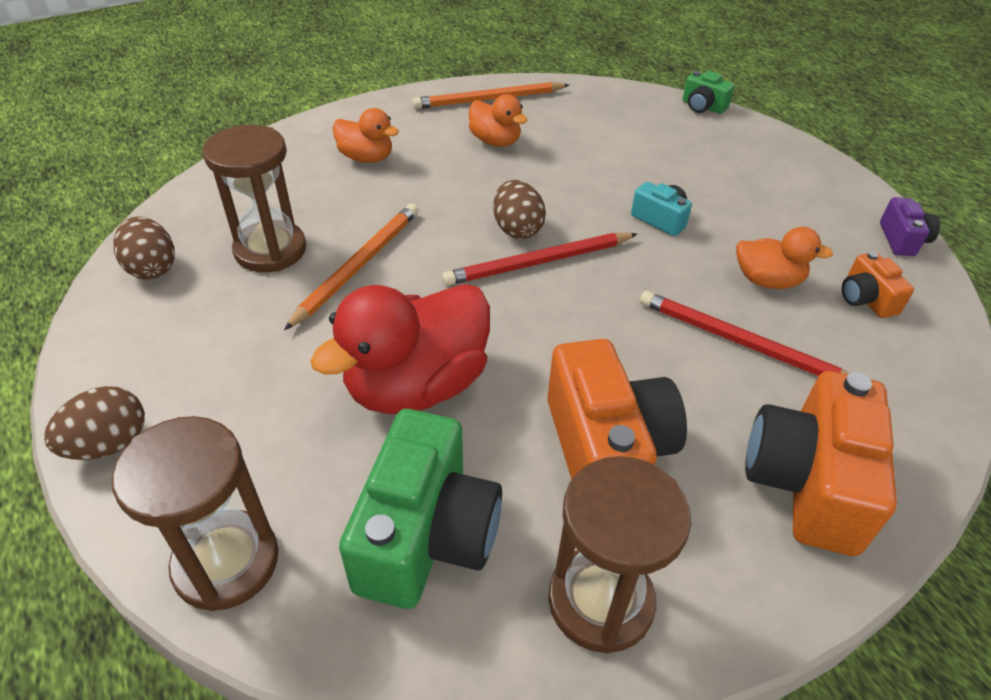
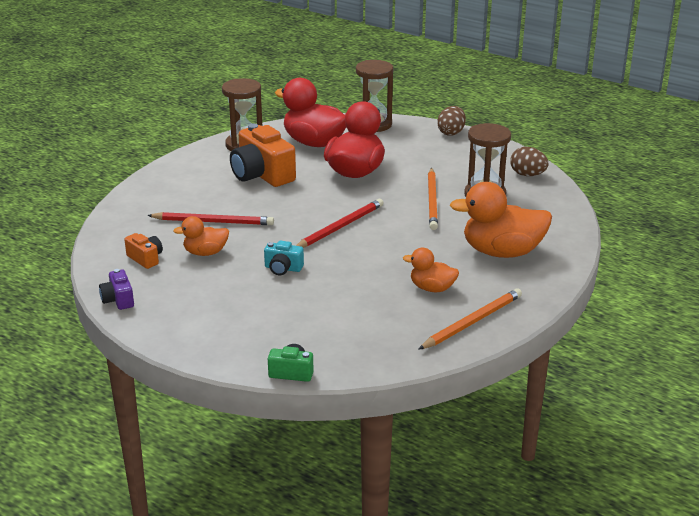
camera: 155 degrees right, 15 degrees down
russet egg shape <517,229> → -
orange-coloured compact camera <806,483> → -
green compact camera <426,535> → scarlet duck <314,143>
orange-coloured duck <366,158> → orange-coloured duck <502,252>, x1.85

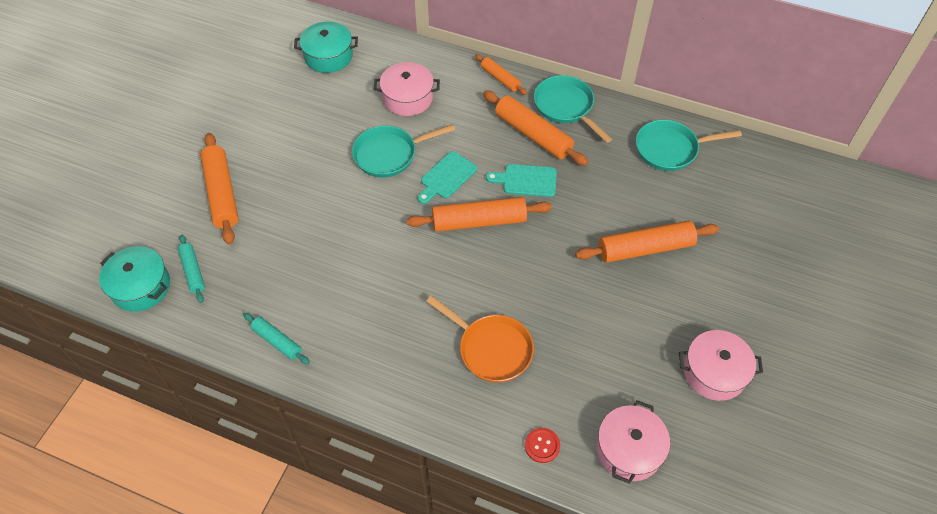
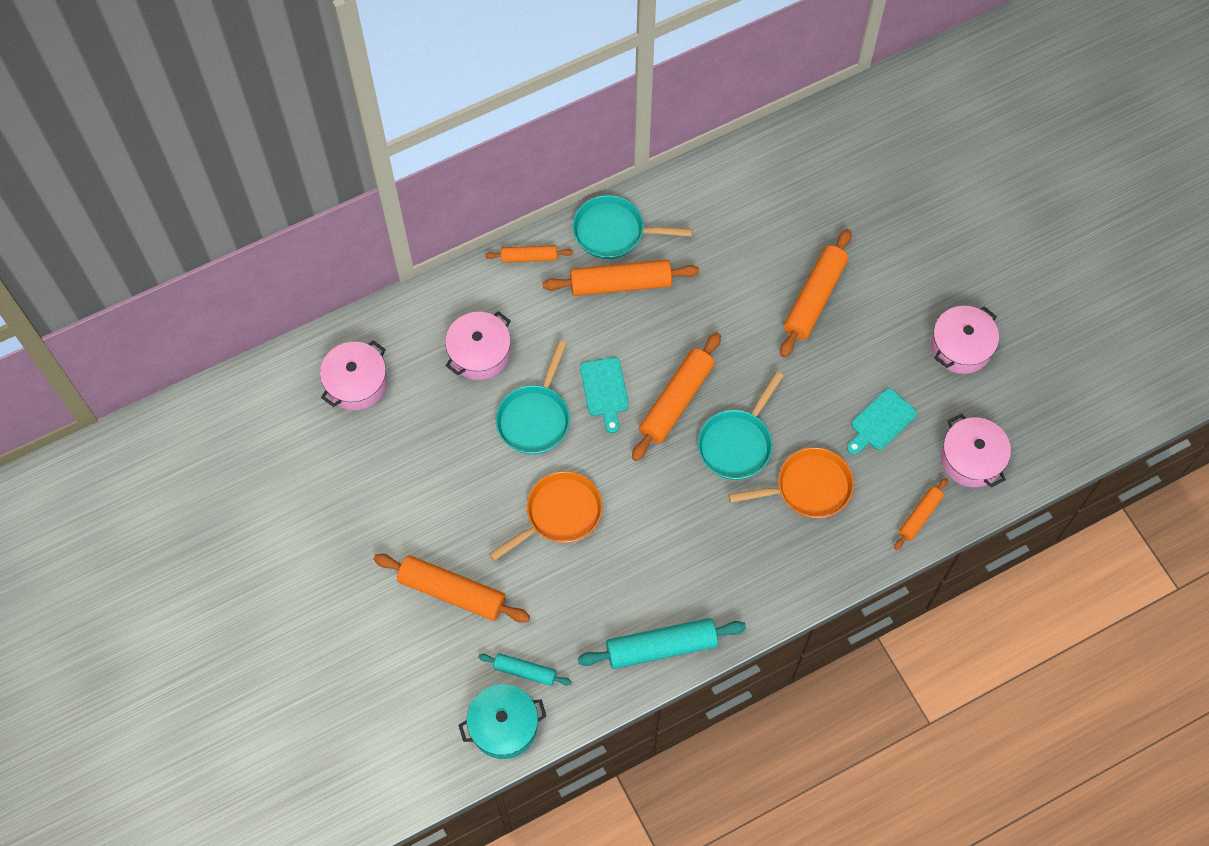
camera: 50 degrees left, 10 degrees up
- → orange-coloured skillet <559,514>
turquoise cutting board <526,180> → turquoise cutting board <880,422>, move
turquoise skillet <670,149> → turquoise skillet <737,443>, move
scarlet sewing button <542,445> → orange-coloured dough roller <920,516>
turquoise stockpot <328,56> → rose-pink stockpot <356,383>
turquoise dough roller <277,341> → turquoise dough roller <661,647>, x1.77

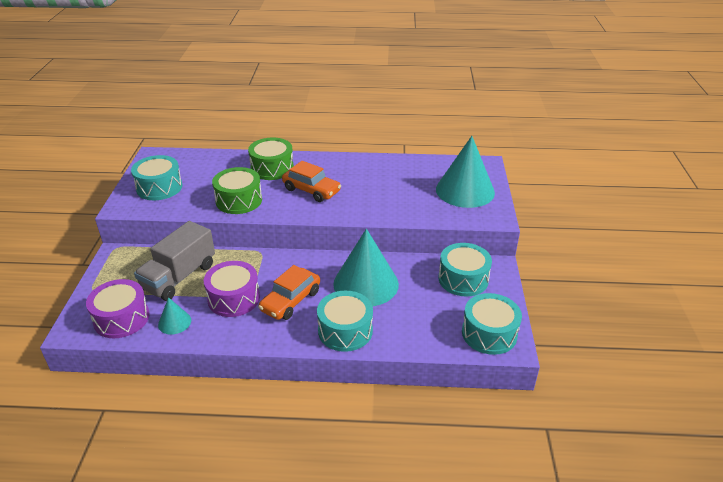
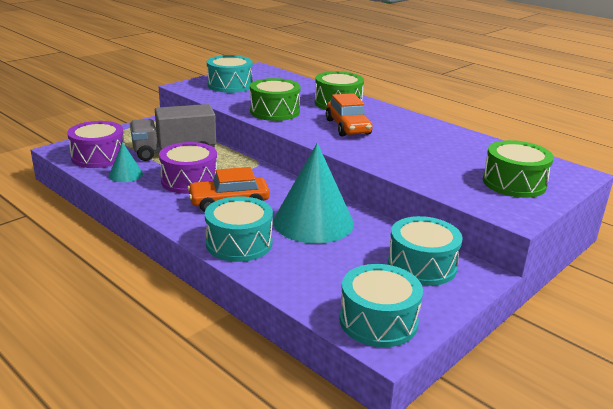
camera: 40 degrees right, 10 degrees down
turquoise cone shape <465,190> → green snare drum <514,183>

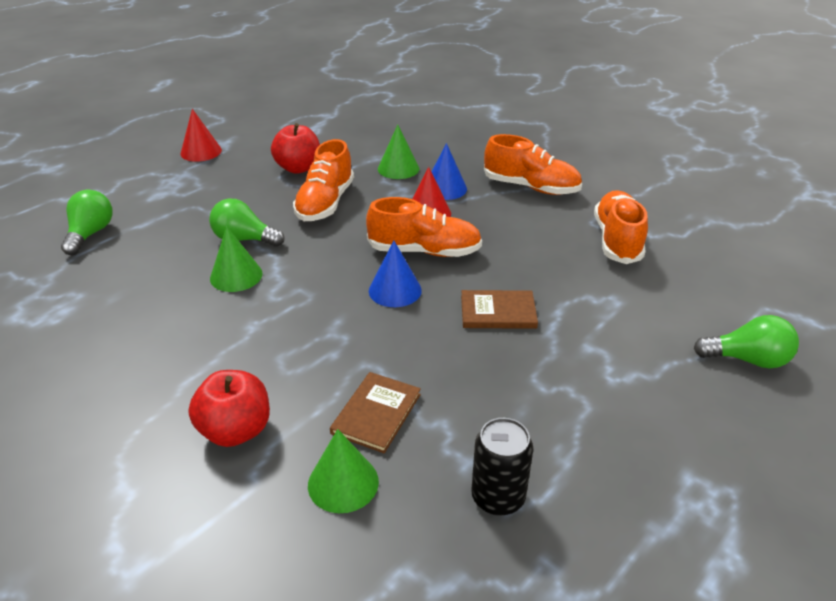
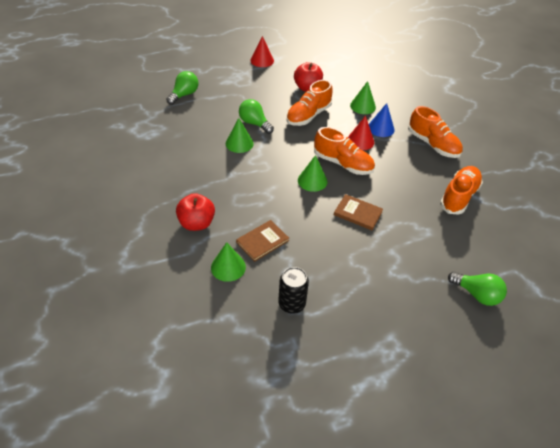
camera: 25 degrees right, 10 degrees up
blue cone shape <395,290> → green cone shape <312,181>

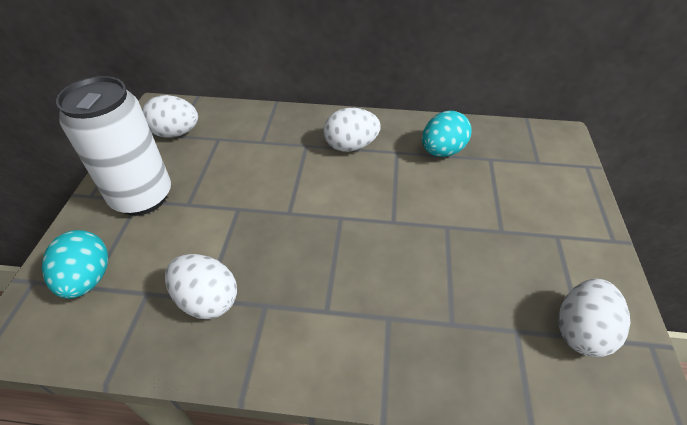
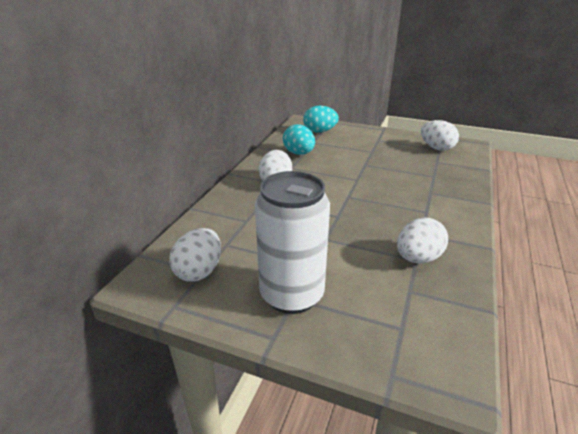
camera: 75 degrees left, 15 degrees down
turquoise egg shape <88,279> → turquoise egg shape <319,131>, move

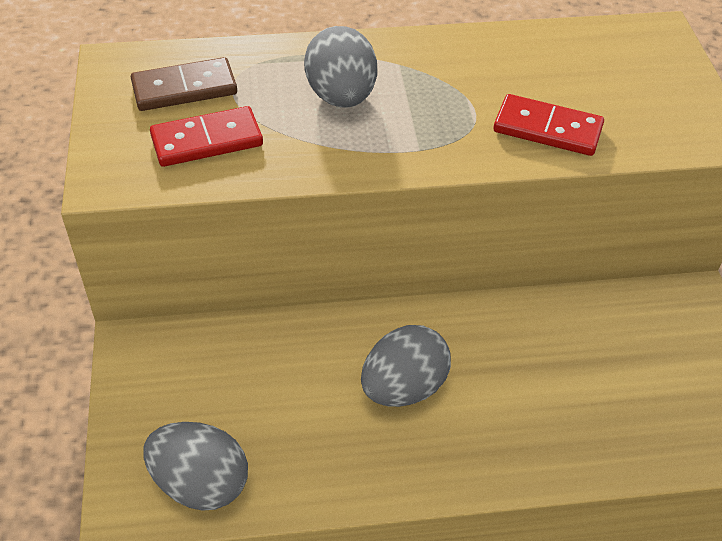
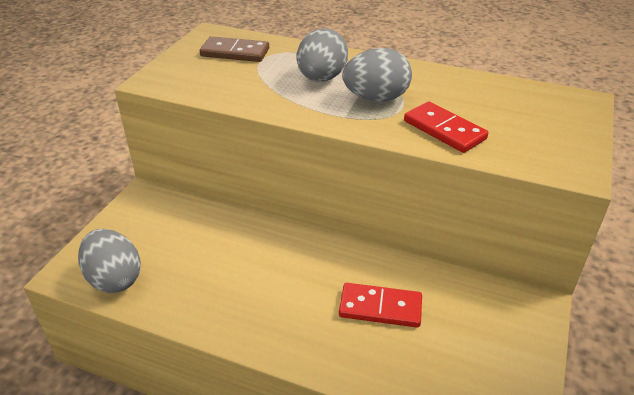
camera: 30 degrees right, 10 degrees down
scarlet domino piece <207,141> → scarlet domino piece <380,308>, move
ash-grey egg shape <403,387> → ash-grey egg shape <376,98>, move

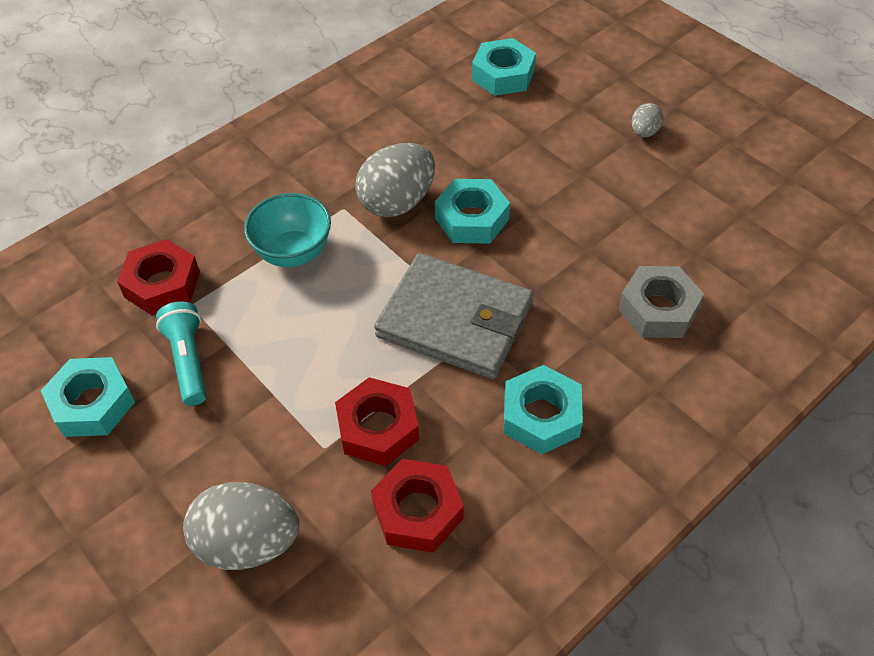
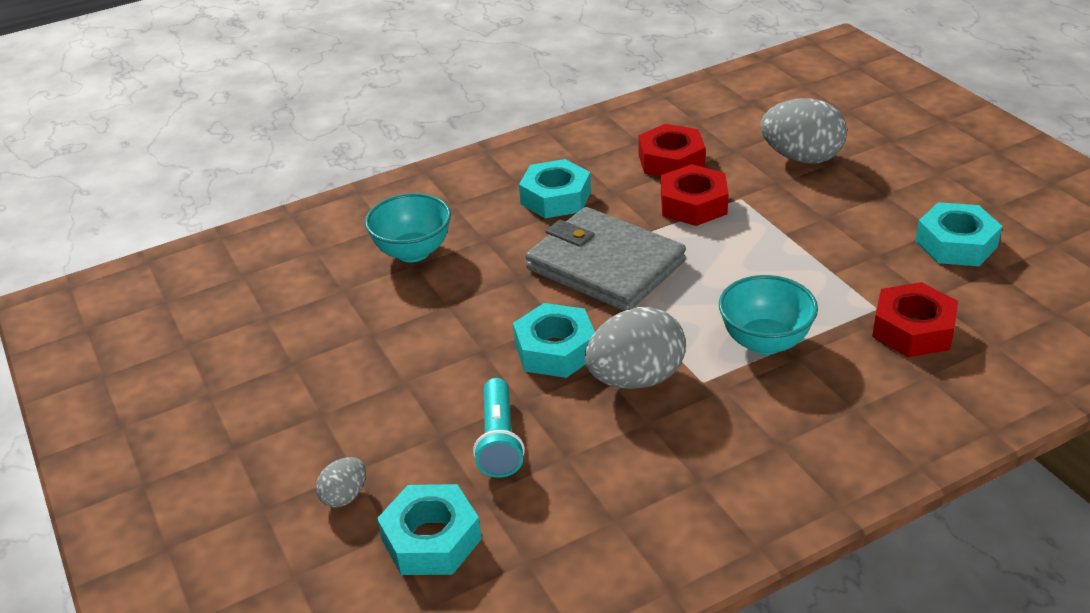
camera: 165 degrees left, 15 degrees down
turquoise flashlight <188,360> → turquoise flashlight <499,441>, move
ash-grey egg shape <644,132> → ash-grey egg shape <344,496>, move
ash-grey nut <658,309> → turquoise serving bowl <413,252>

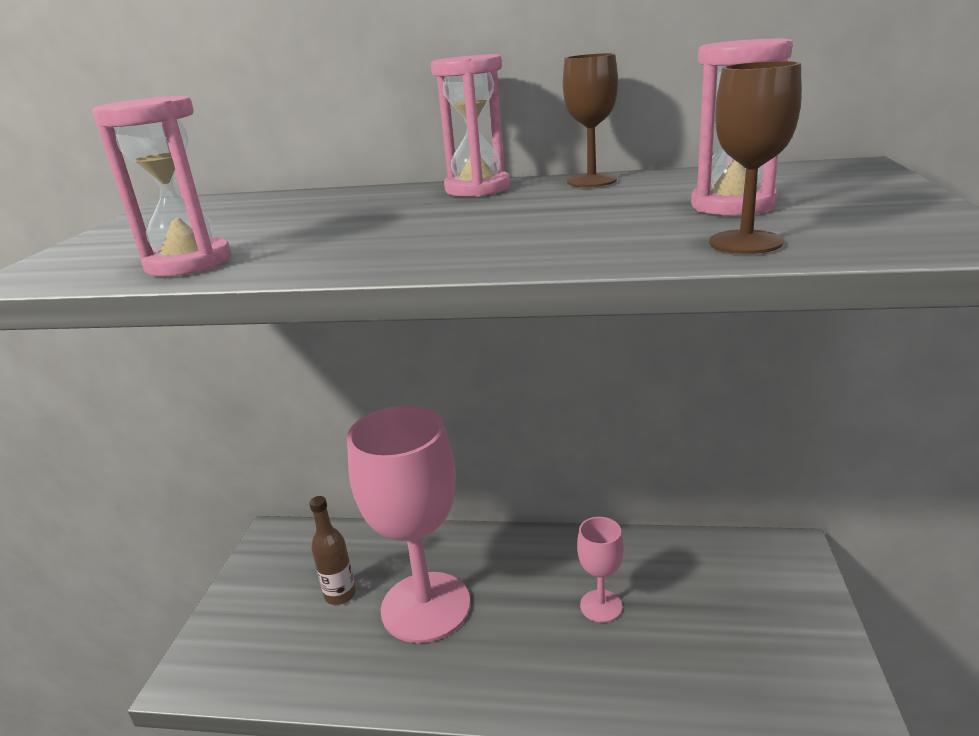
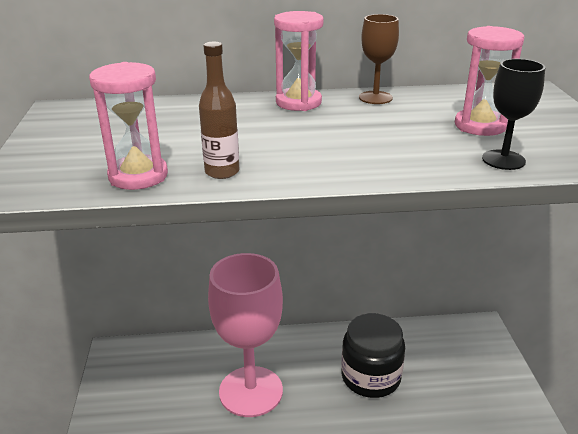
camera: 15 degrees left, 5 degrees up
russet drink bottle <340,594> → russet drink bottle <222,172>, move
rose-pink wine glass <601,606> → black jar <370,377>
russet wine glass <745,242> → black wine glass <503,160>

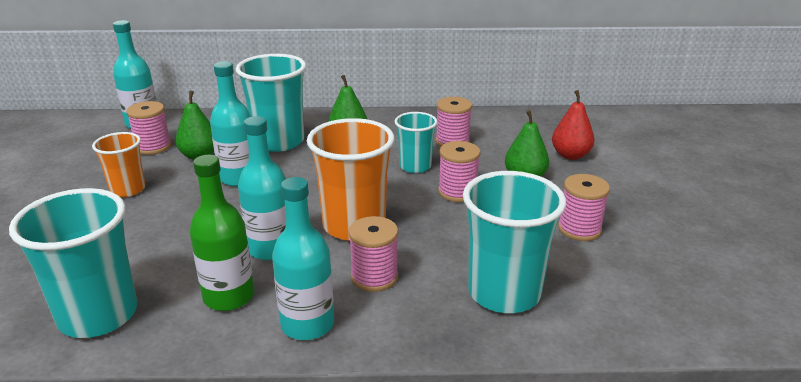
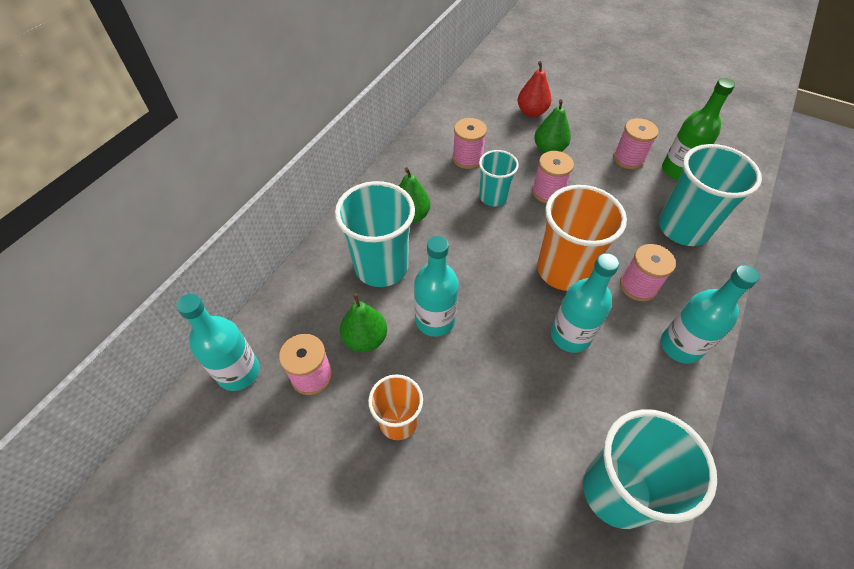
camera: 60 degrees left, 25 degrees up
green drink bottle <229,296> → green drink bottle <677,170>, move

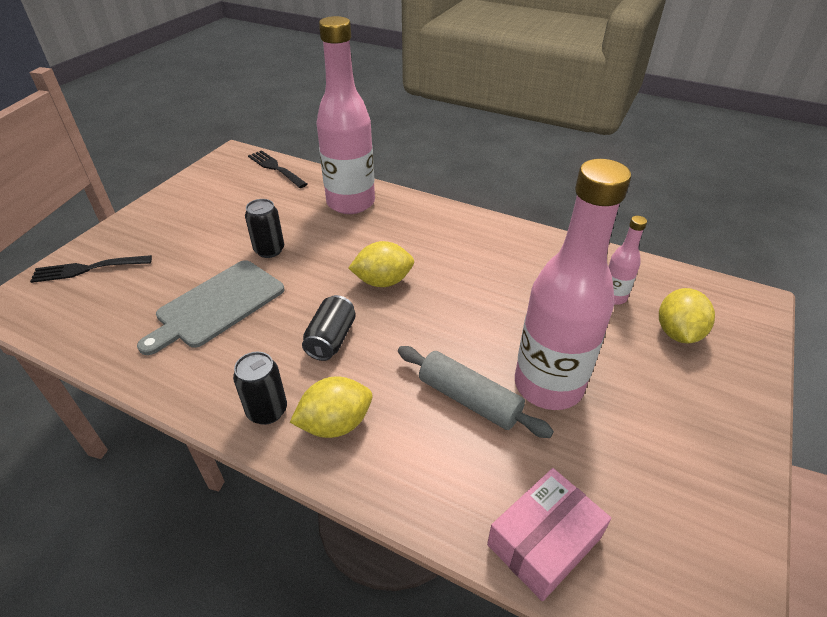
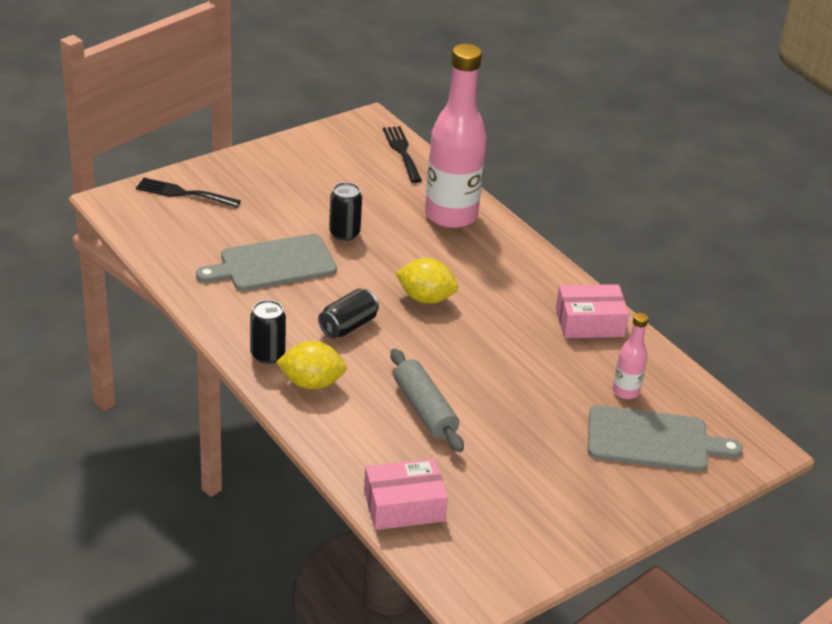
camera: 25 degrees right, 5 degrees down
rose-pink drink bottle <548,385> → -
- → rose-pink package <589,322>
yellow toy lemon <677,333> → ash-grey cutting board <653,440>

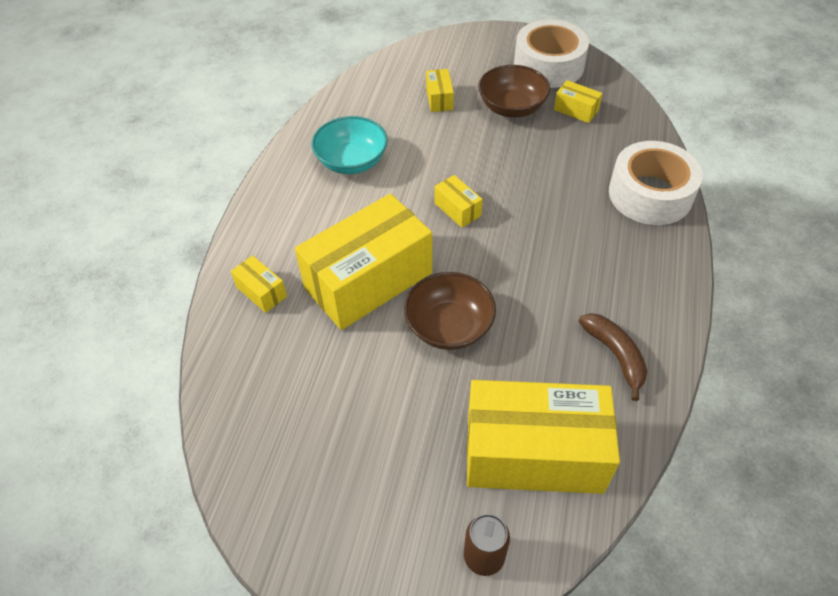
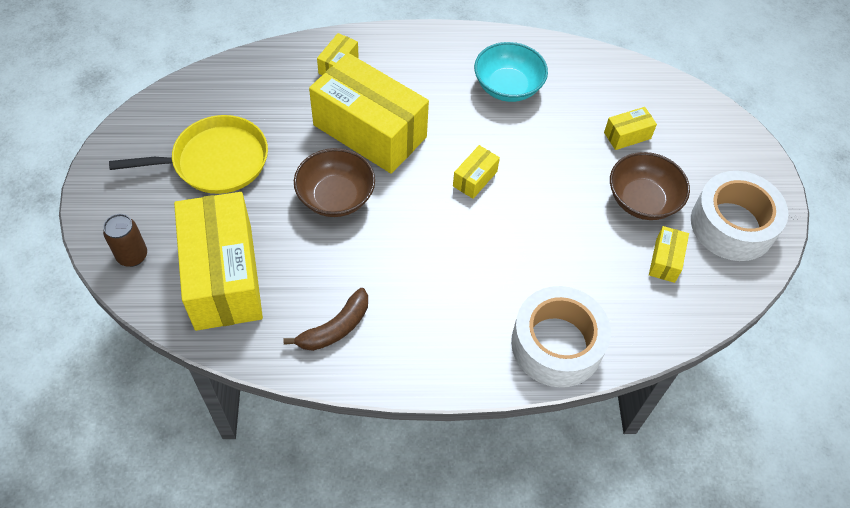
camera: 70 degrees right, 5 degrees up
- → yellow skillet <215,161>

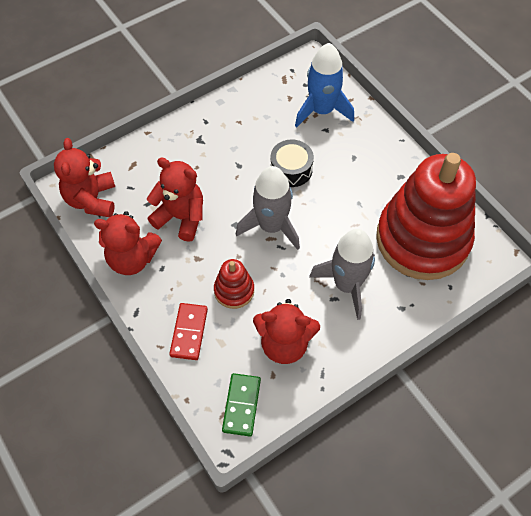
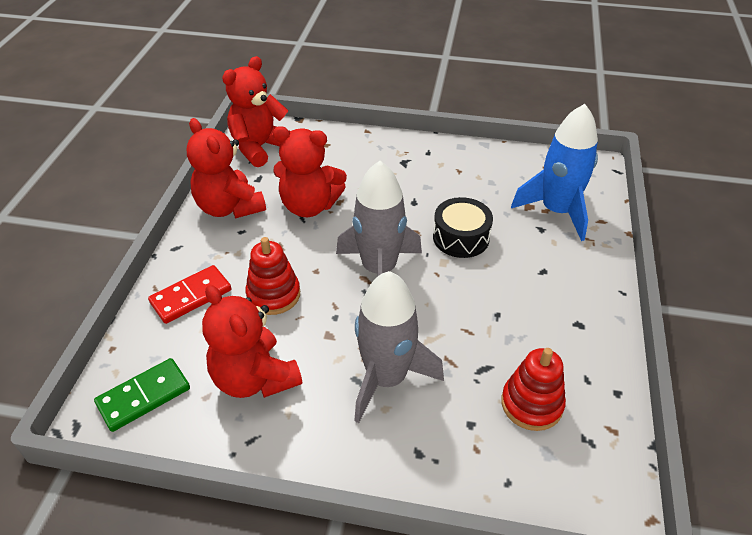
camera: 45 degrees right, 15 degrees down
scarlet teddy bear <181,217> → scarlet teddy bear <309,206>, 120 degrees clockwise
scarlet stacking toy <422,239> → scarlet stacking toy <531,404>, x0.42

